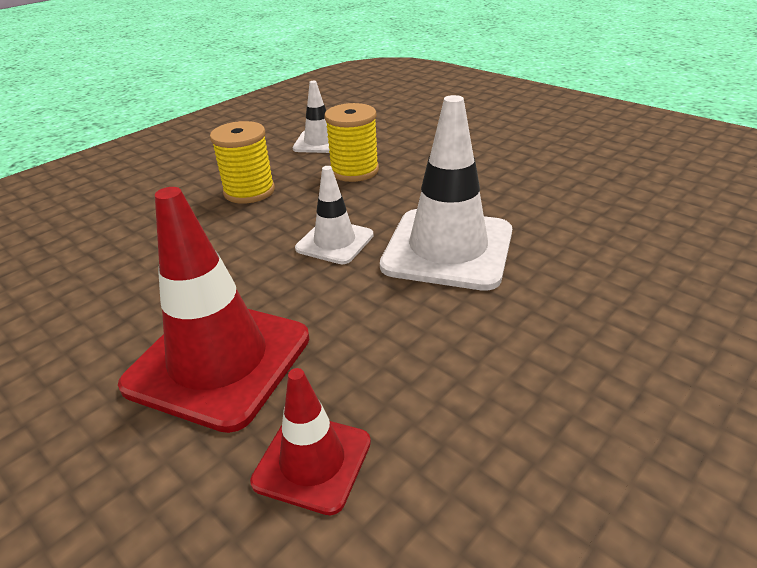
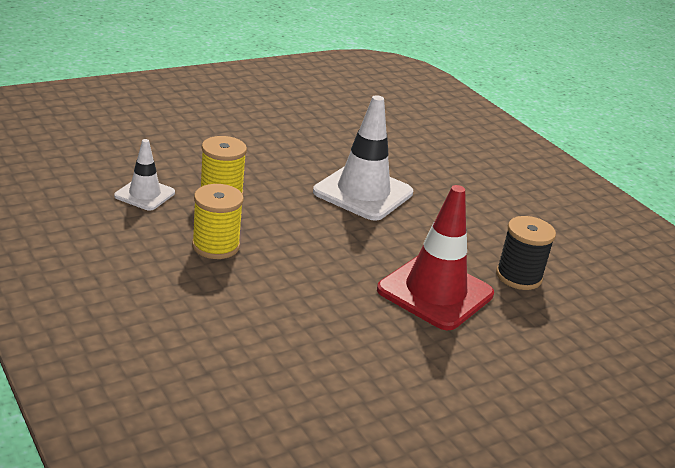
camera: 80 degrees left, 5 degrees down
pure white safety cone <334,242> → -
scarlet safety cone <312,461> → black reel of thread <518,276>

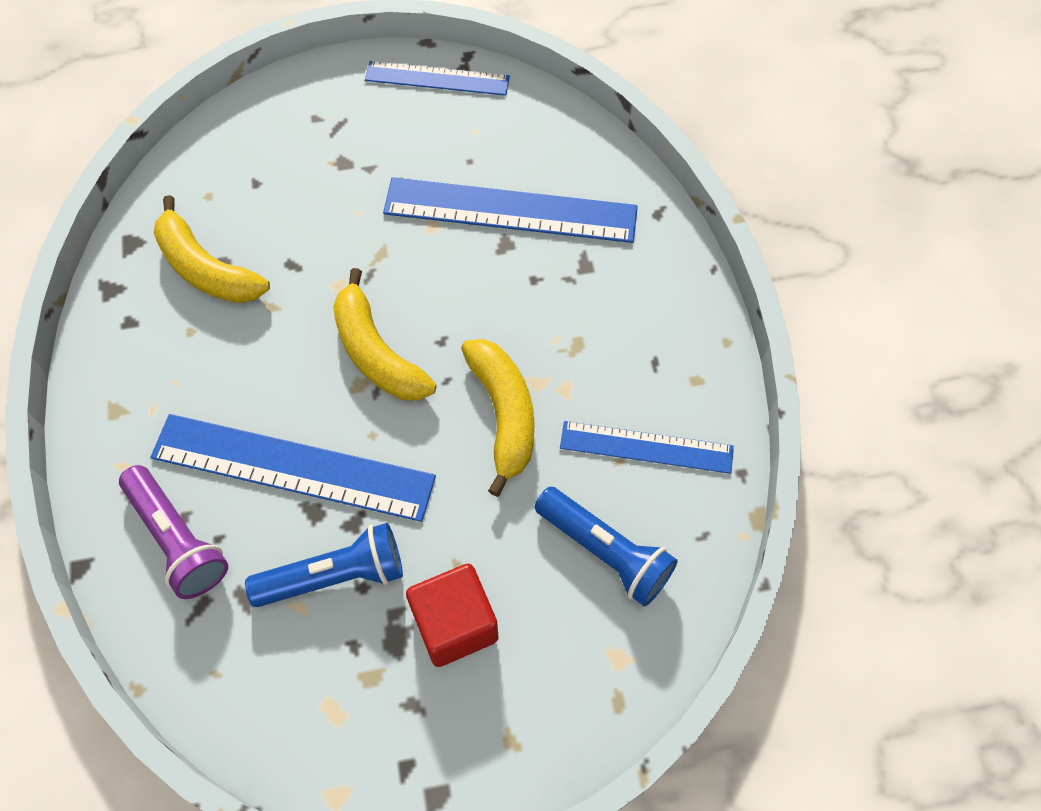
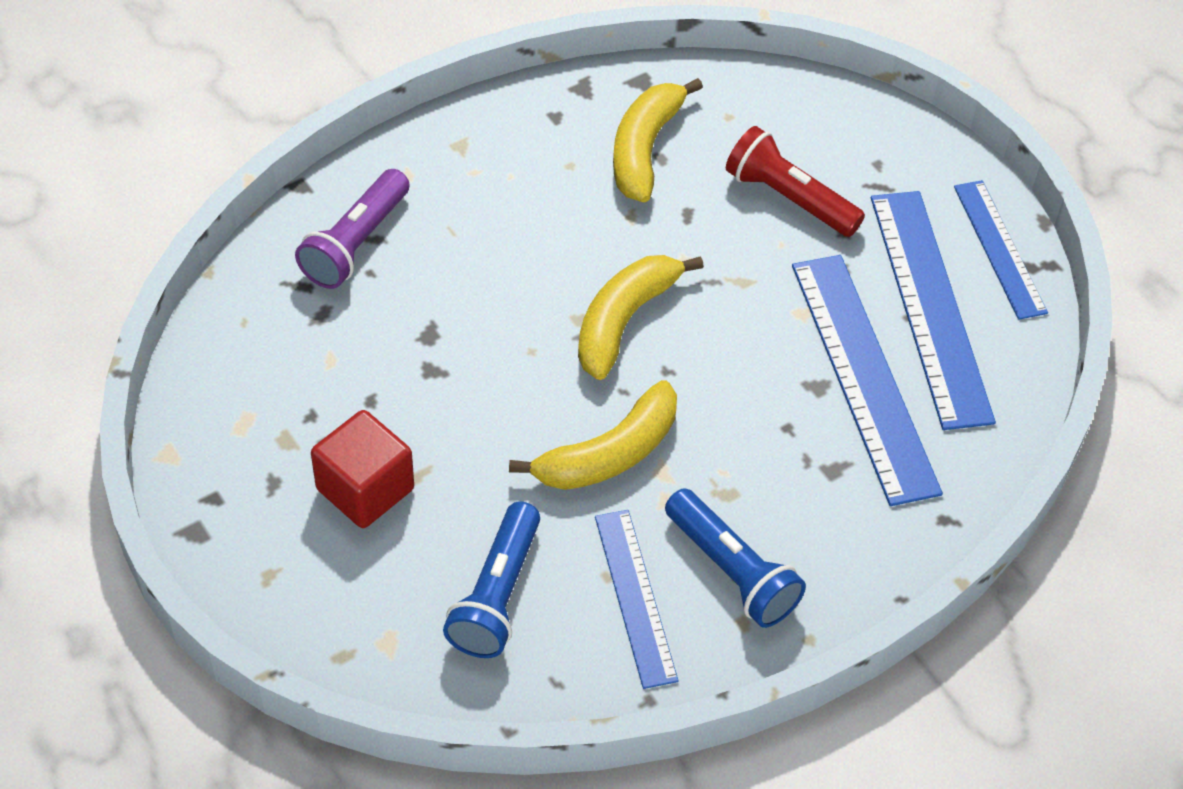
camera: 65 degrees right, 10 degrees down
- → scarlet flashlight <789,198>
blue ruler <293,467> → blue ruler <930,306>, move
blue flashlight <335,576> → blue flashlight <732,571>, move

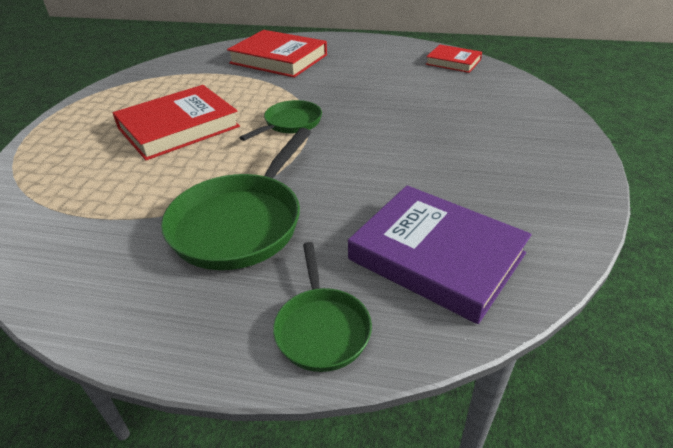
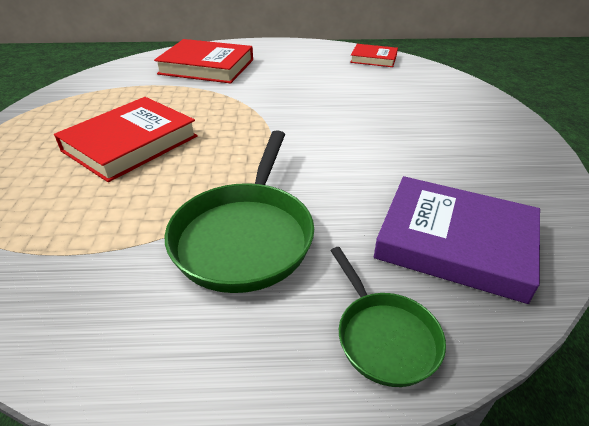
camera: 15 degrees left, 0 degrees up
green skillet <290,123> → -

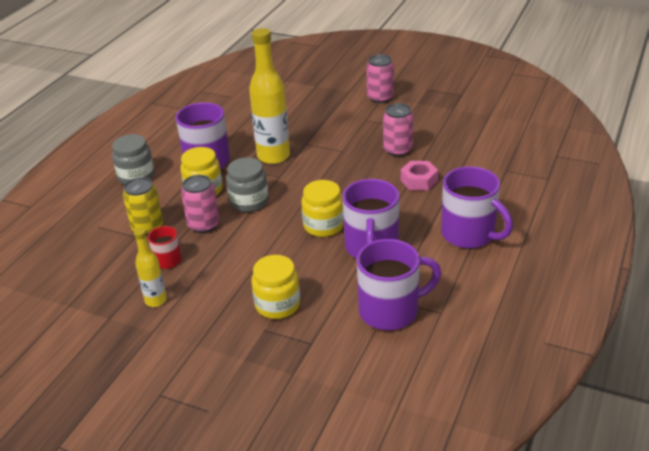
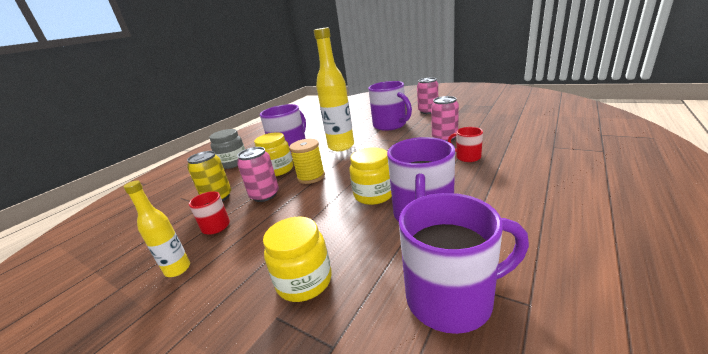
camera: 10 degrees right, 10 degrees down
violet tea mug <469,234> → violet tea mug <390,125>, move
ash-grey jar <249,202> → yellow reel of thread <311,177>
rose-pink nut <419,181> → scarlet tea mug <467,157>

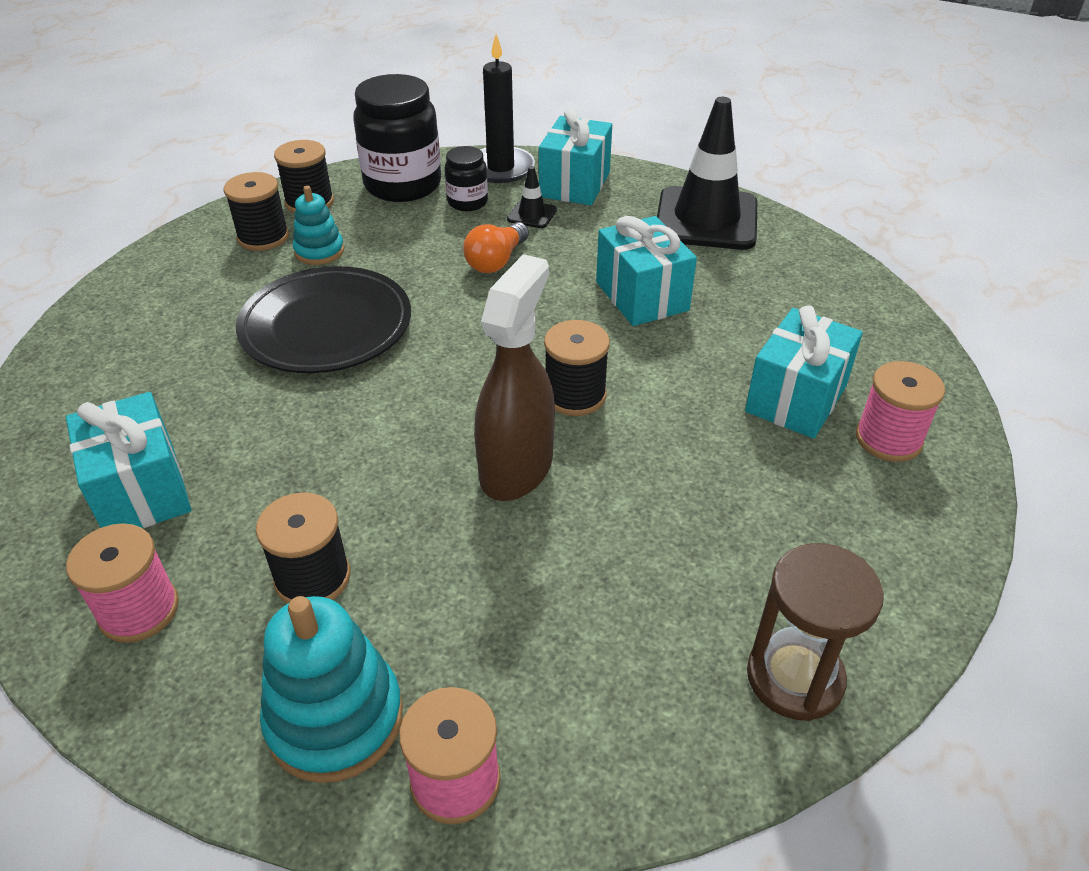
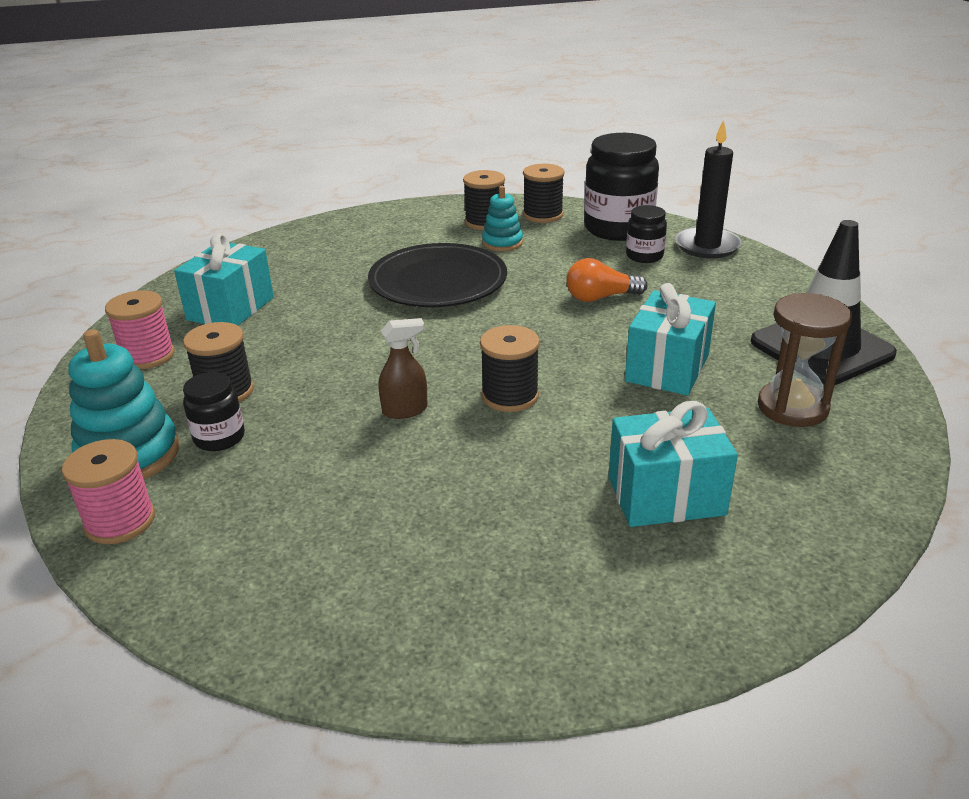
camera: 50 degrees right, 10 degrees down
black safety cone <532,215> → -
turquoise present <575,184> → -
rose-pink reel of thread <888,439> → -
- → black jar <219,438>
russet hourglass <794,677> → russet hourglass <792,407>, move
russet sprayer <516,468> → russet sprayer <405,410>, x0.52

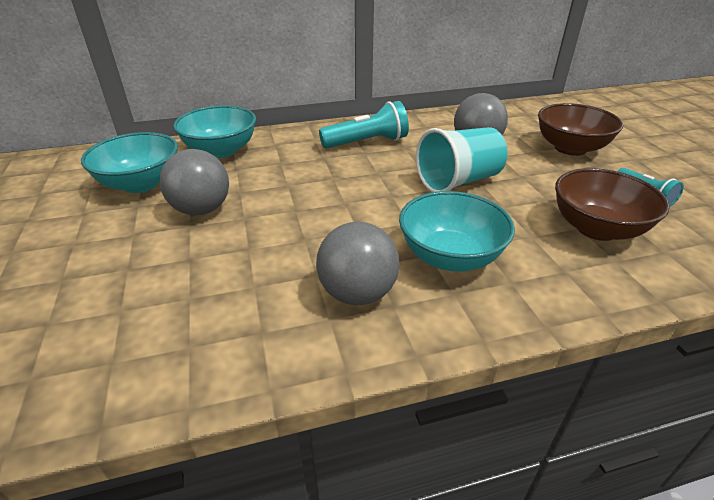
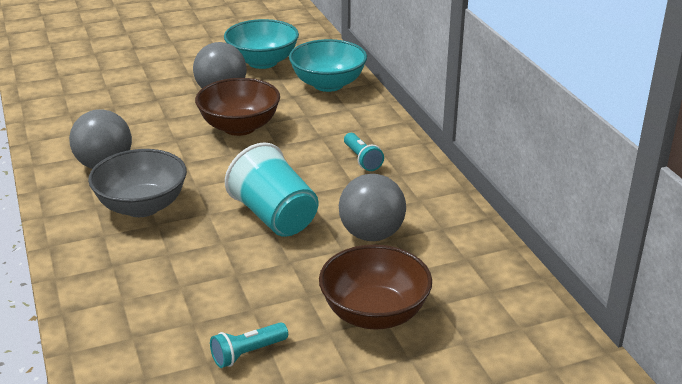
camera: 85 degrees right, 5 degrees down
russet serving bowl <596,228> → russet serving bowl <239,127>, move
turquoise serving bowl <450,257> → ash-grey serving bowl <142,206>
turquoise flashlight <367,142> → turquoise flashlight <362,159>, x0.58

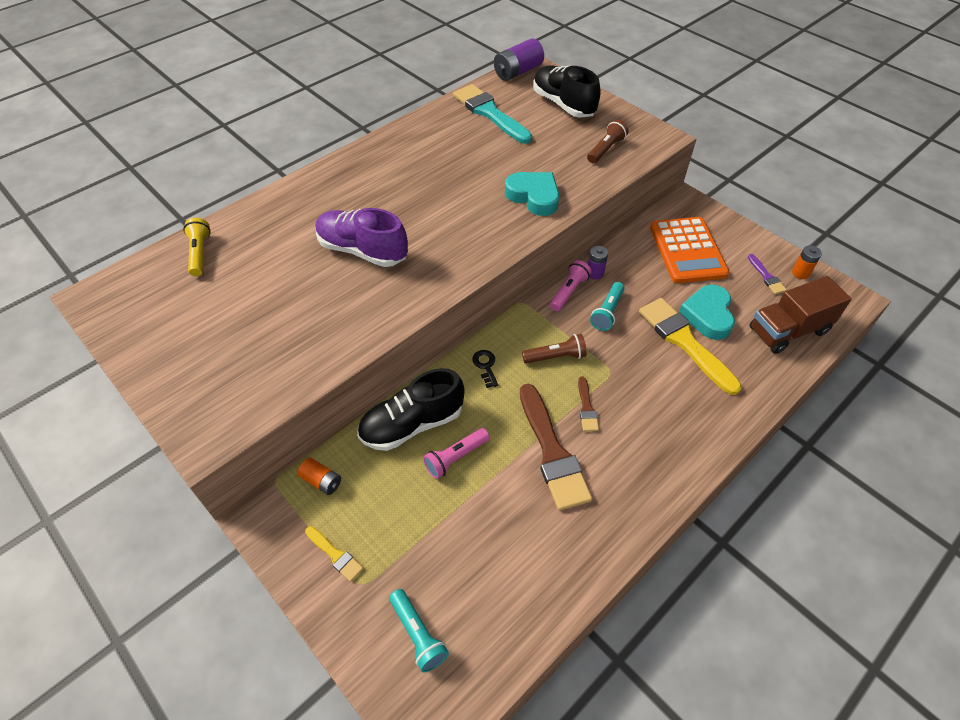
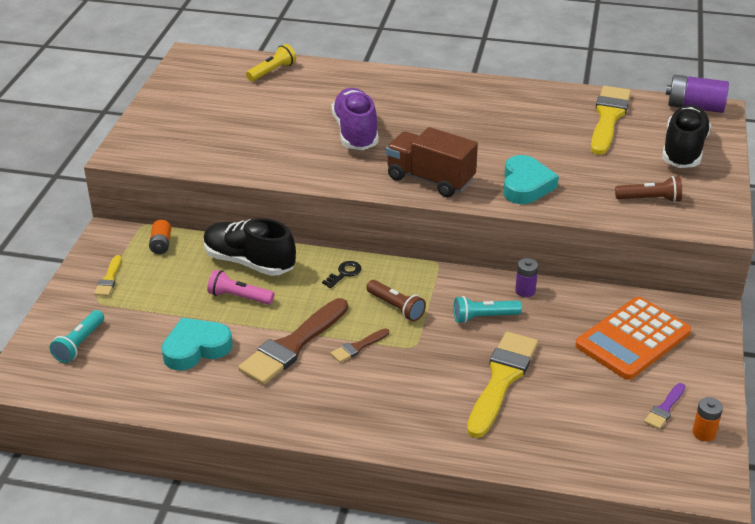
camera: 55 degrees right, 15 degrees down
rose-pink flashlight <569,291> → -
turquoise heart <707,315> → turquoise heart <196,348>, move
russet lorry <788,330> → russet lorry <430,179>, move
turquoise paint brush <489,113> → yellow paint brush <608,118>

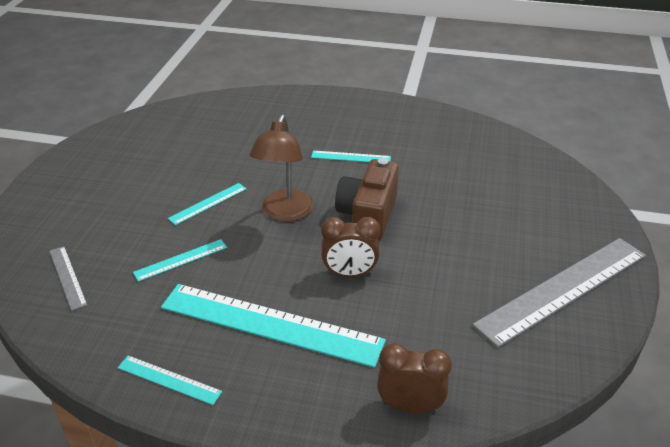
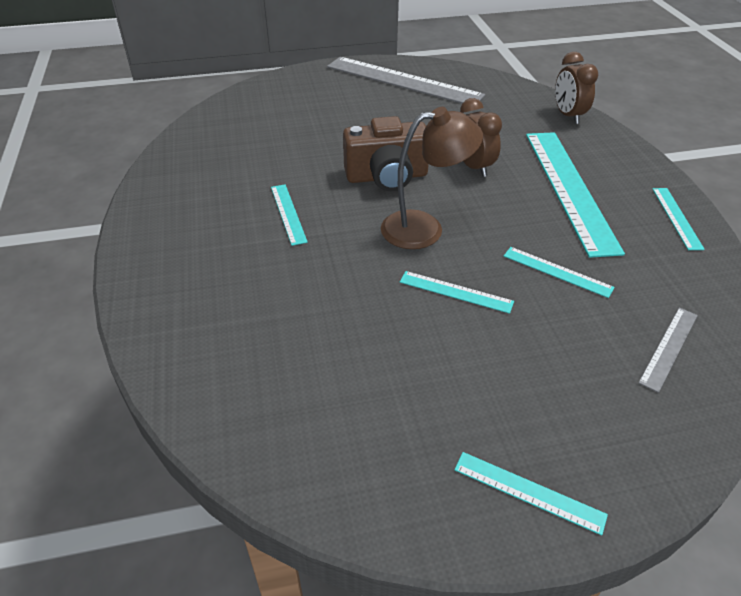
camera: 115 degrees left, 5 degrees up
- → turquoise ruler <528,492>

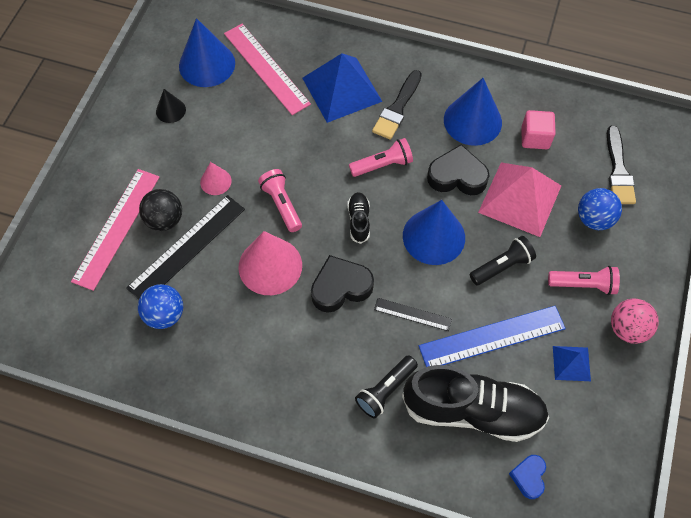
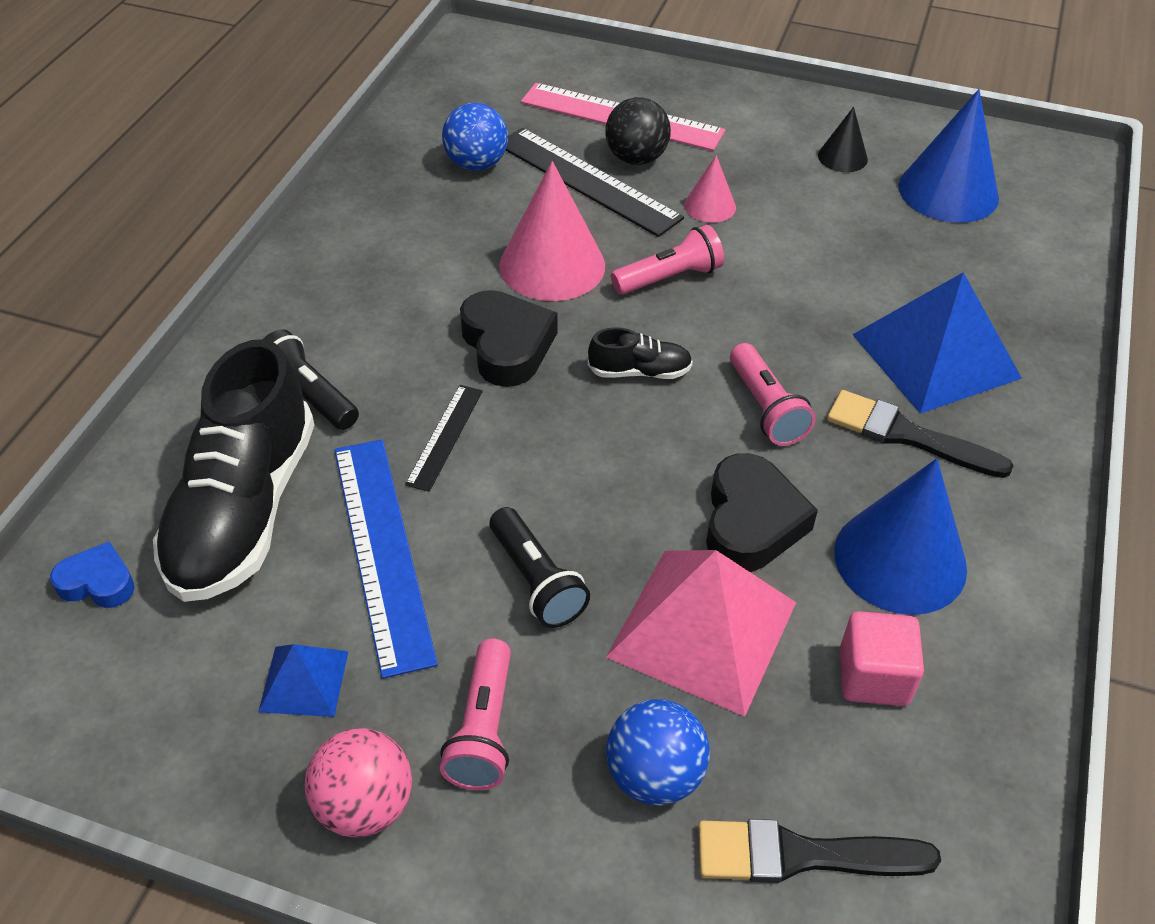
camera: 90 degrees right, 15 degrees down
rose-pink ruler <266,68> → -
blue cone shape <433,236> → -

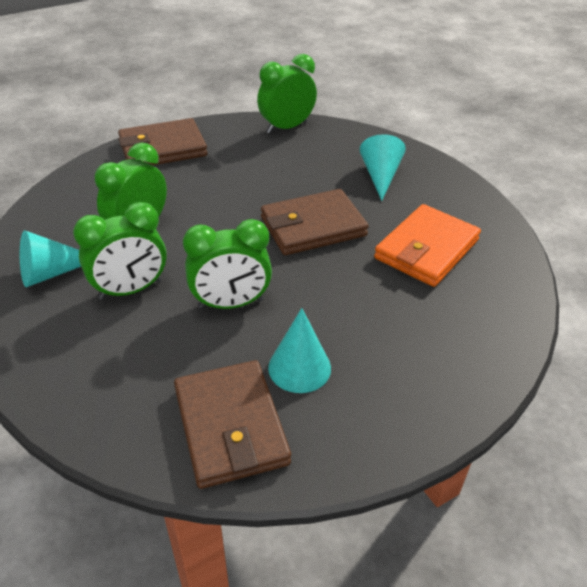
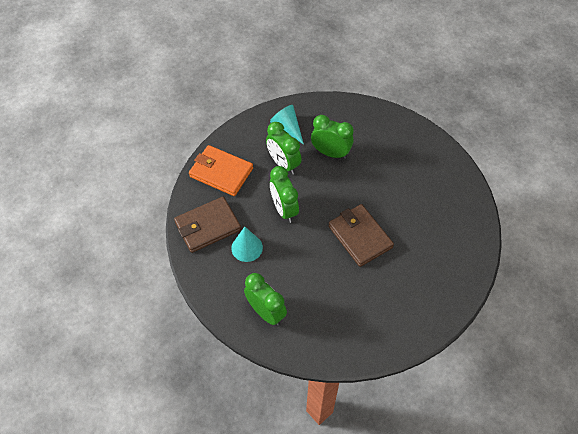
camera: 80 degrees right, 15 degrees up
russet wallet <163,148> → -
turquoise cone shape <380,176> → -
green bedside clock <286,127> → green bedside clock <266,312>, move
orange-coloured wallet <426,249> → orange-coloured wallet <221,172>, move

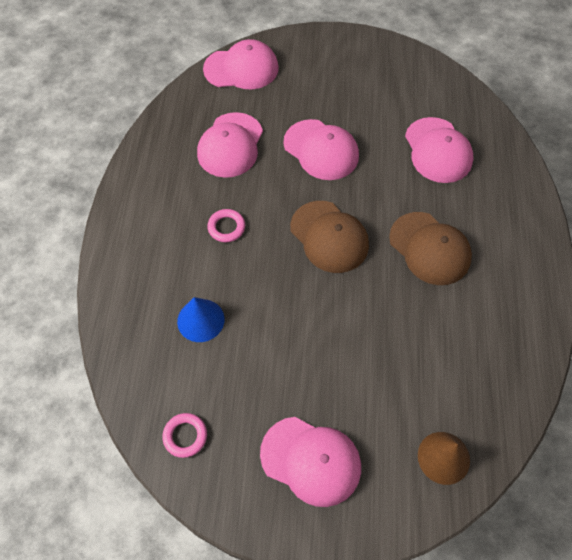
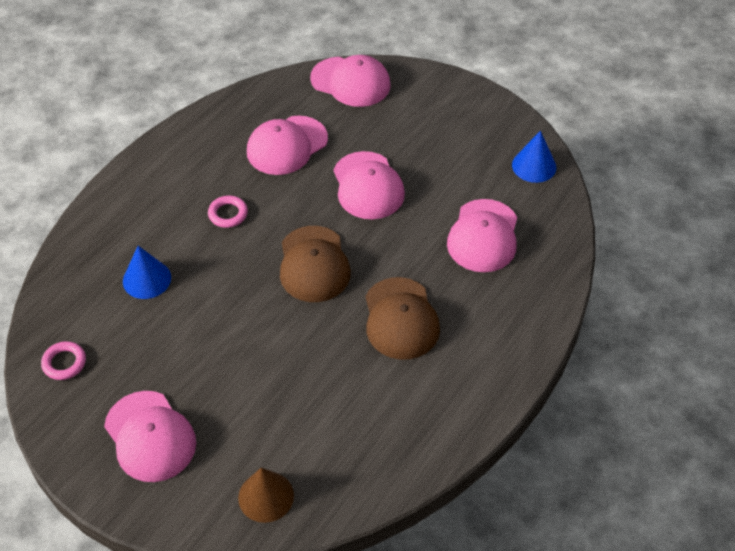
camera: 30 degrees right, 10 degrees down
- → blue cone shape <534,166>

